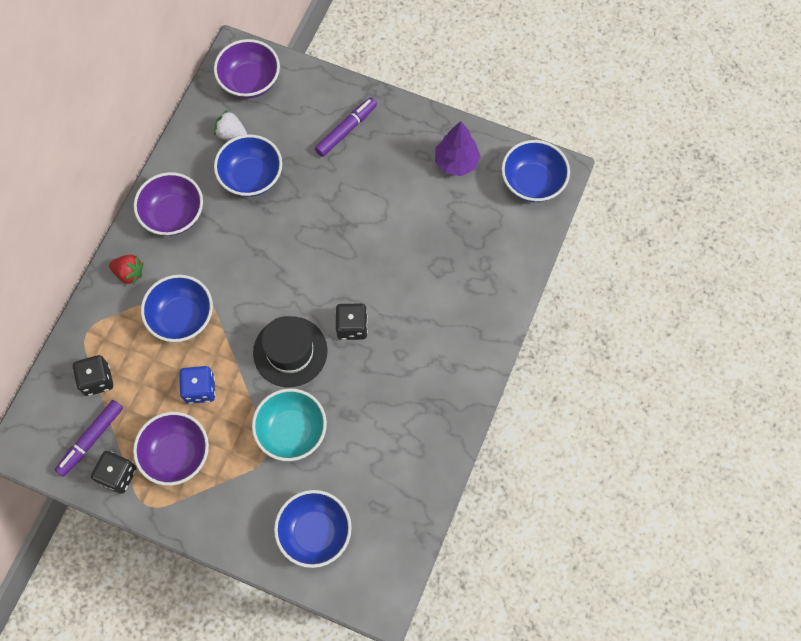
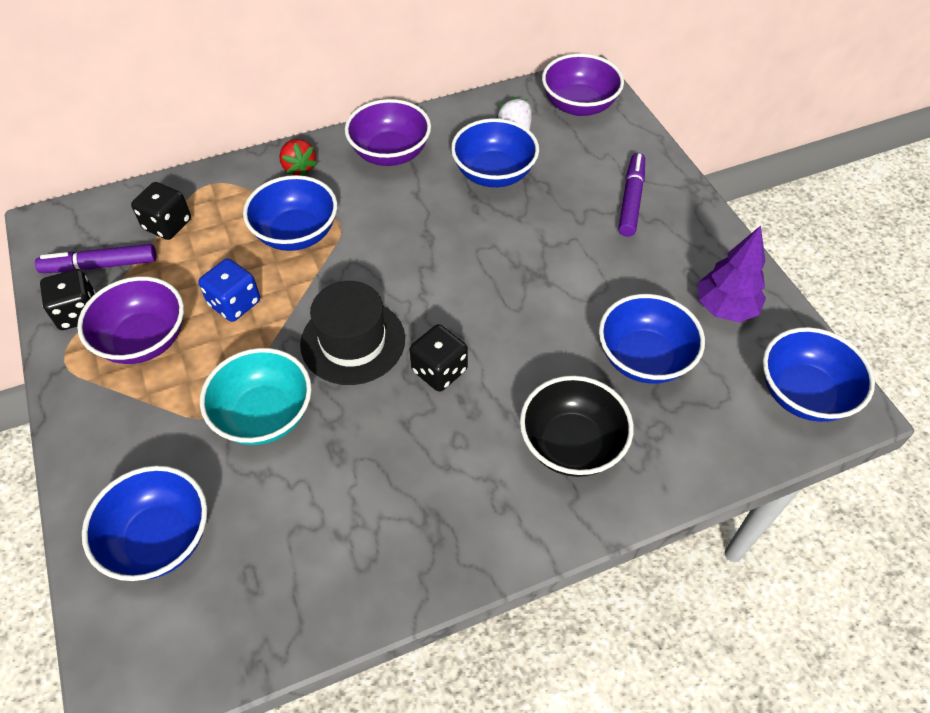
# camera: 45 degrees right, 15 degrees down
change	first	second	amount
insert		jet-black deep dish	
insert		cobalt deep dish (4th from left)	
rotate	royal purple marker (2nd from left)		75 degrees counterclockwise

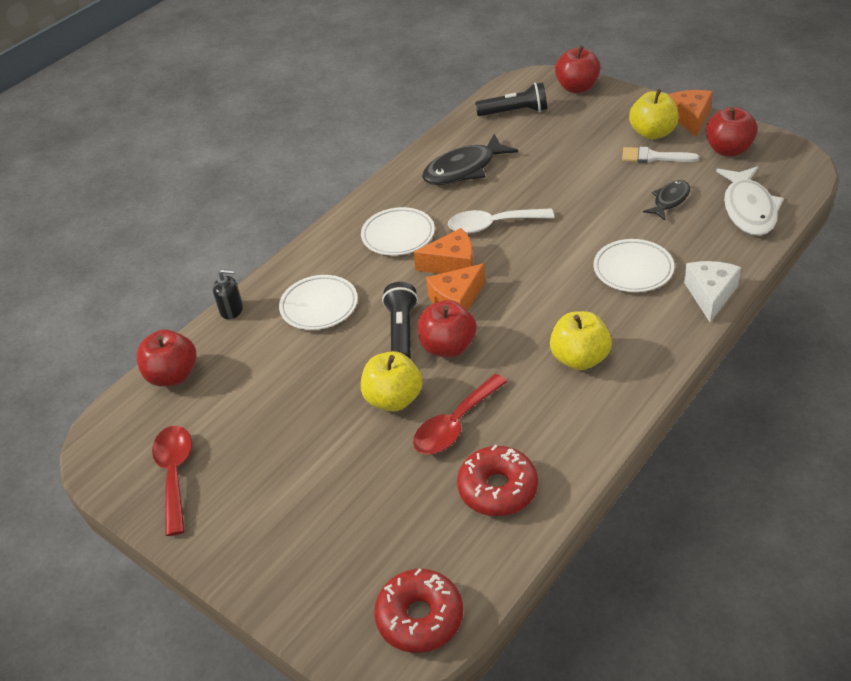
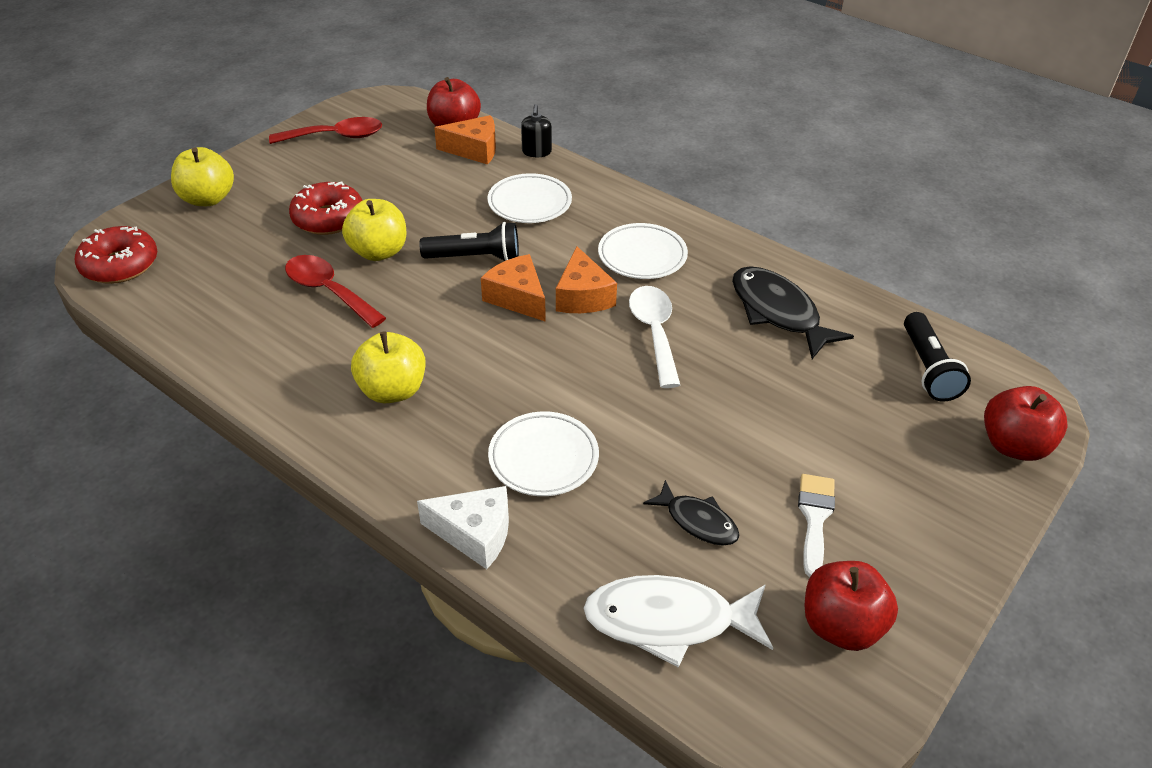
# camera: 85 degrees right, 0 degrees up
change	first	second	amount
move	bright yellow apple (3rd from left in the first image)	bright yellow apple (1st from left)	
move	crimson glazed donut (2nd from left)		
move	orange piece of cheese (3rd from left in the first image)	orange piece of cheese (1st from left)	
delete	crimson apple (2nd from left)		

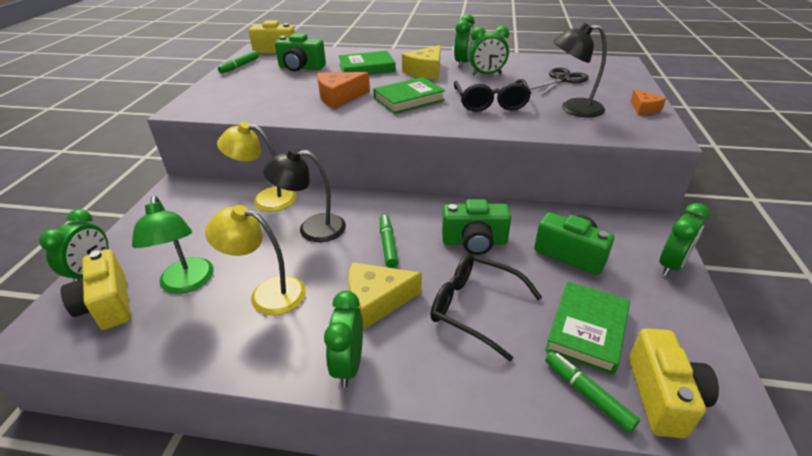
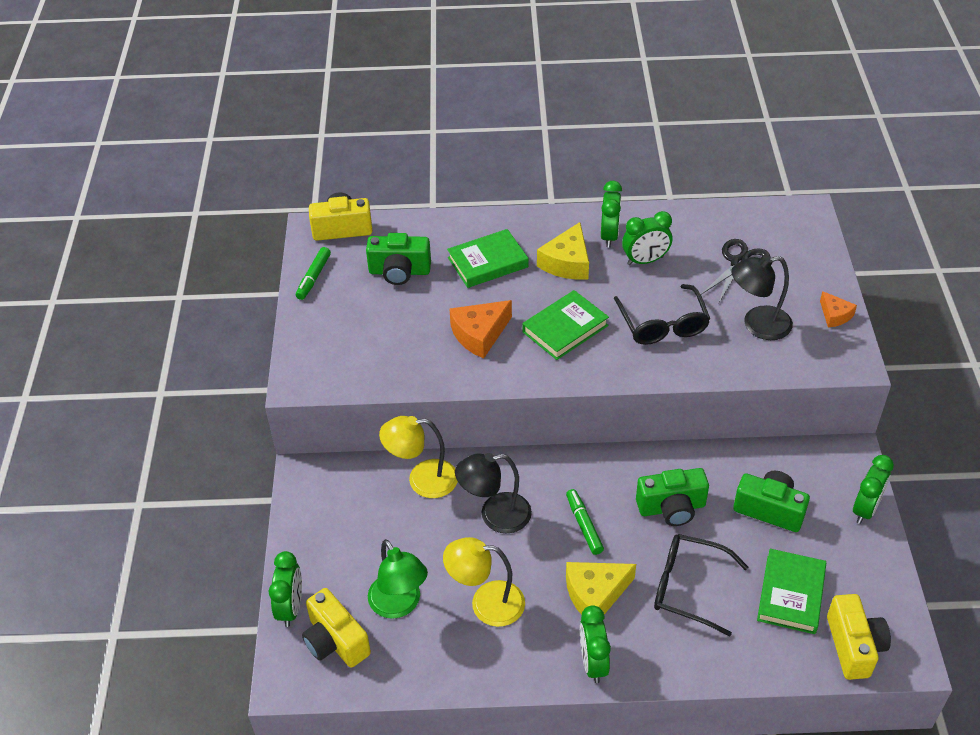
# camera: 10 degrees left, 10 degrees up
change	first	second	amount
delete	green marker (3rd from left)		

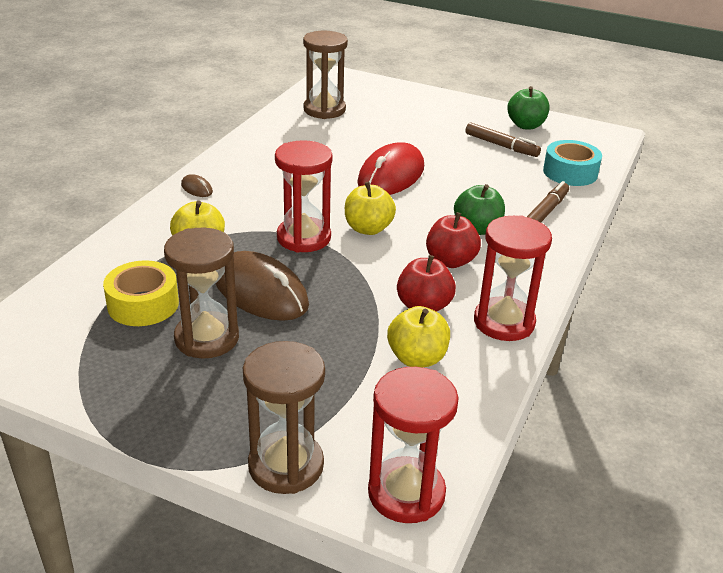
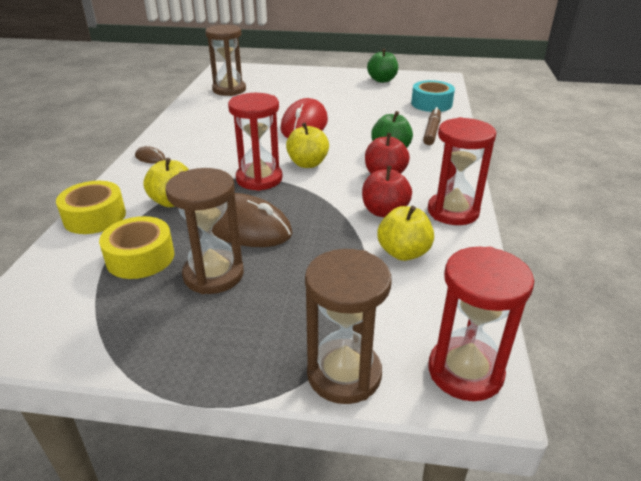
# camera: 15 degrees left, 0 degrees up
change	first	second	amount
insert		bright yellow tape (1st from left)	
delete	russet marker (1st from left)		

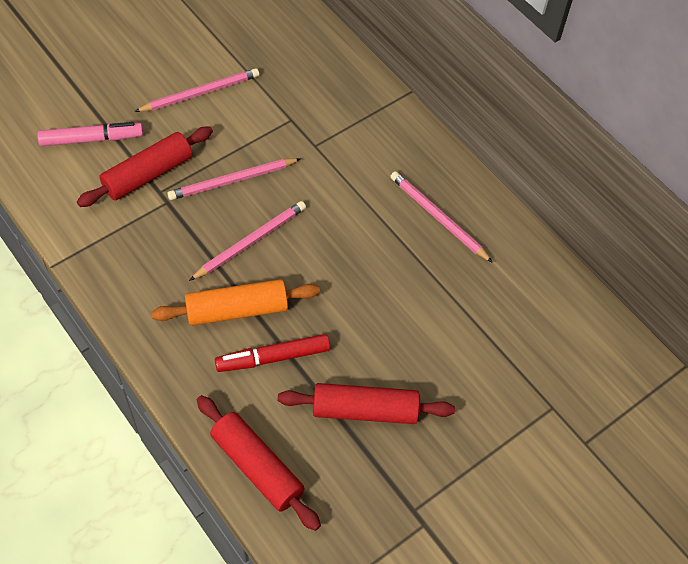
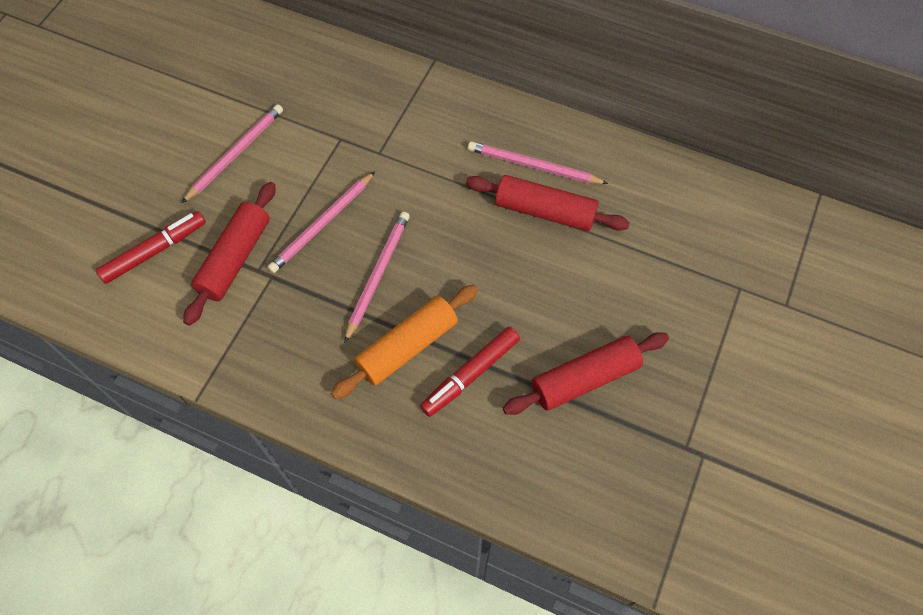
# camera: 25 degrees left, 5 degrees up
change	first	second	amount
recolor	rose-pink marker	crimson marker (1st from left)	
move	crimson dough roller (2nd from left)		

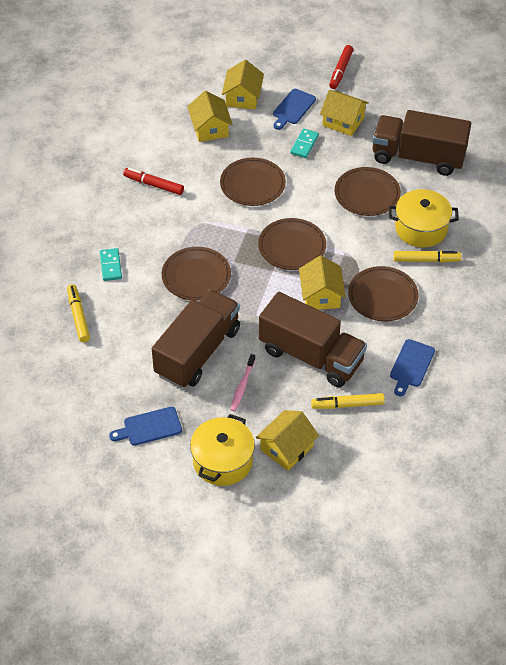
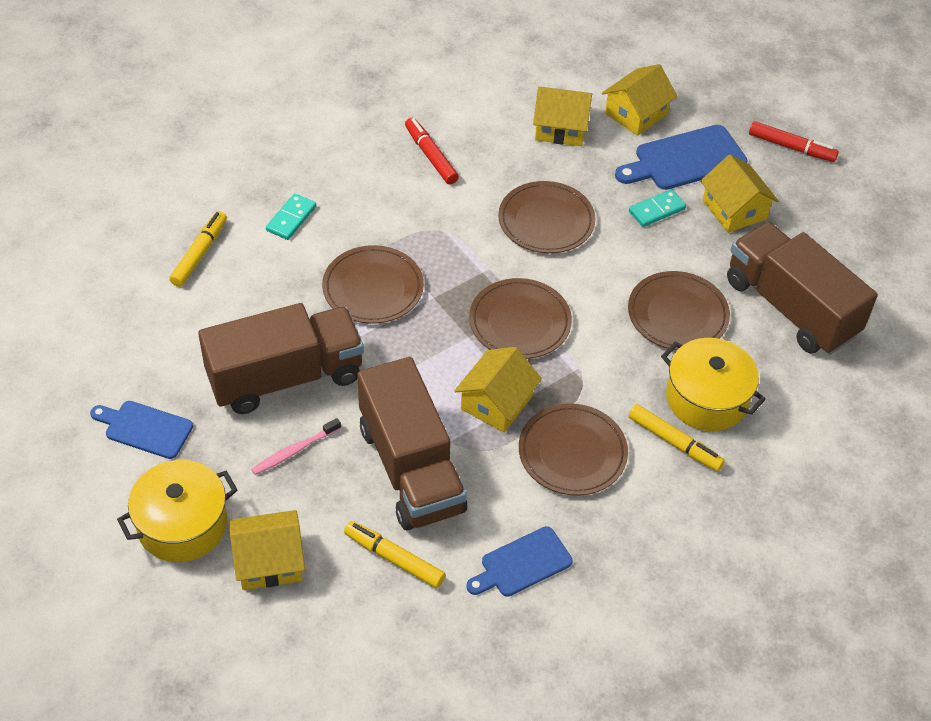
# camera: 35 degrees right, 0 degrees up
change	first	second	amount
rotate	bright yellow toy house (1st from left in the first image)	bright yellow toy house (3rd from left)	75 degrees clockwise
resize	cobalt chopping board (2nd from left in the first image)	cobalt chopping board (3rd from left)	x1.51
rotate	crimson marker (2nd from left)		120 degrees counterclockwise

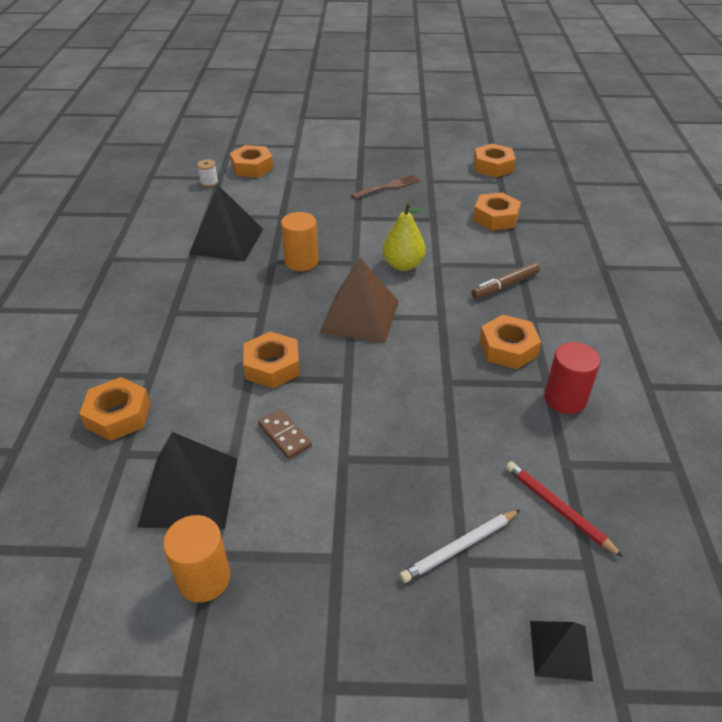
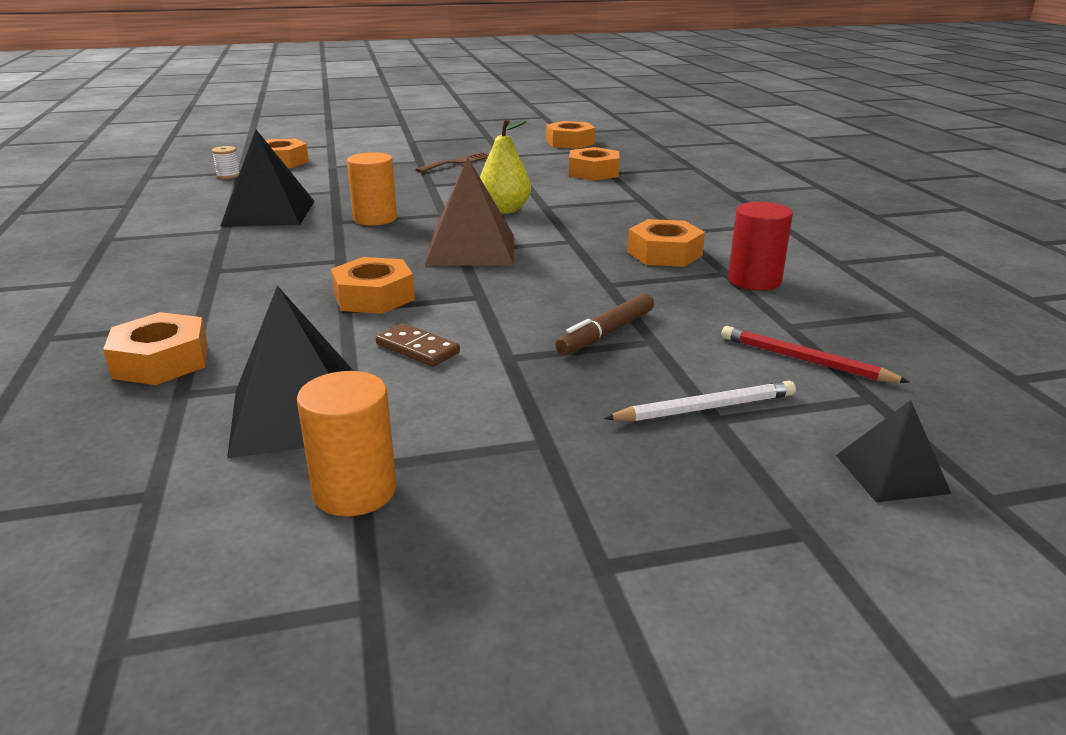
# camera: 15 degrees left, 15 degrees down
change	first	second	amount
move	russet marker		
rotate	snow-white pencil		150 degrees counterclockwise

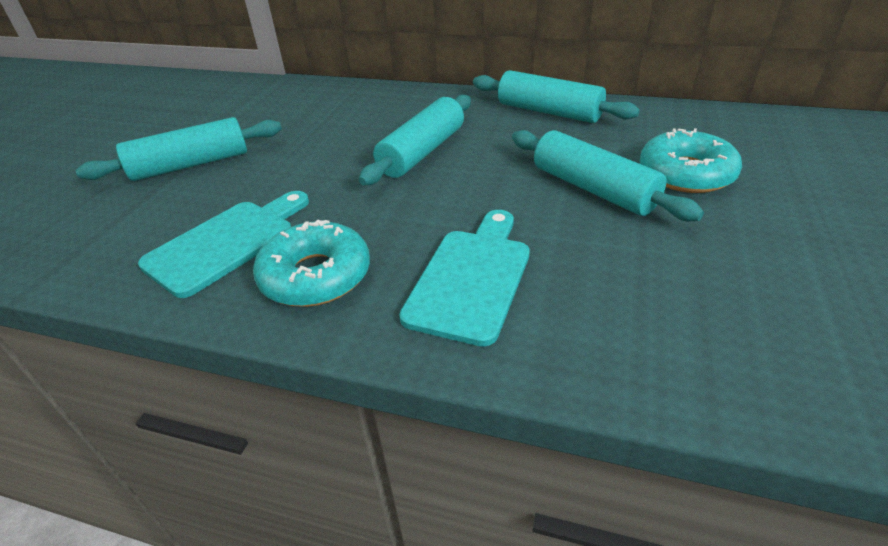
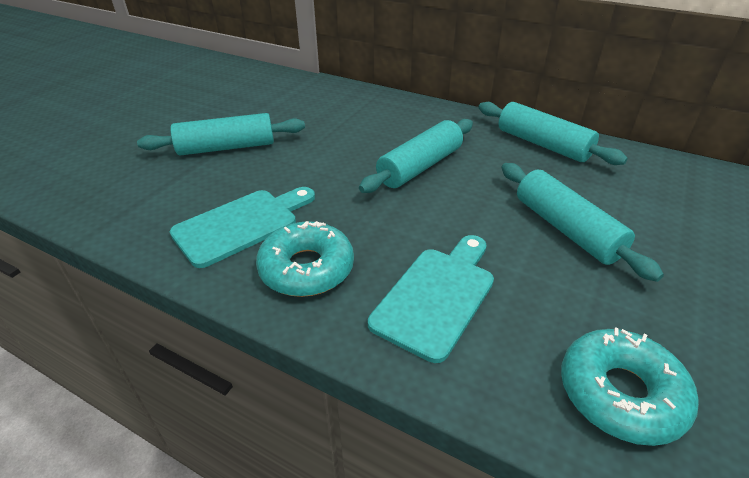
# camera: 10 degrees right, 0 degrees up
change	first	second	amount
move	aqua glazed donut (2nd from left)		

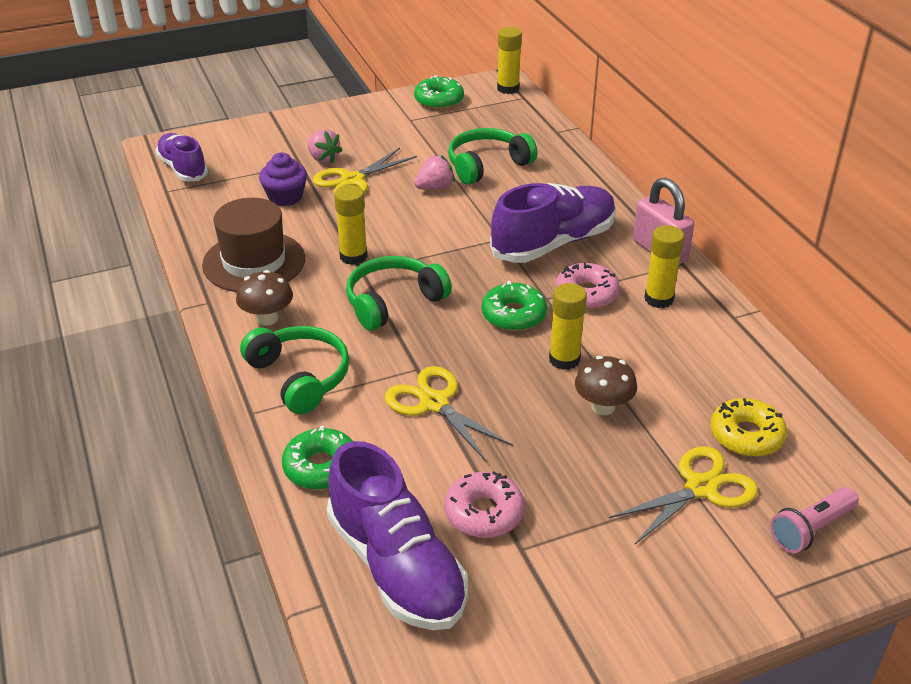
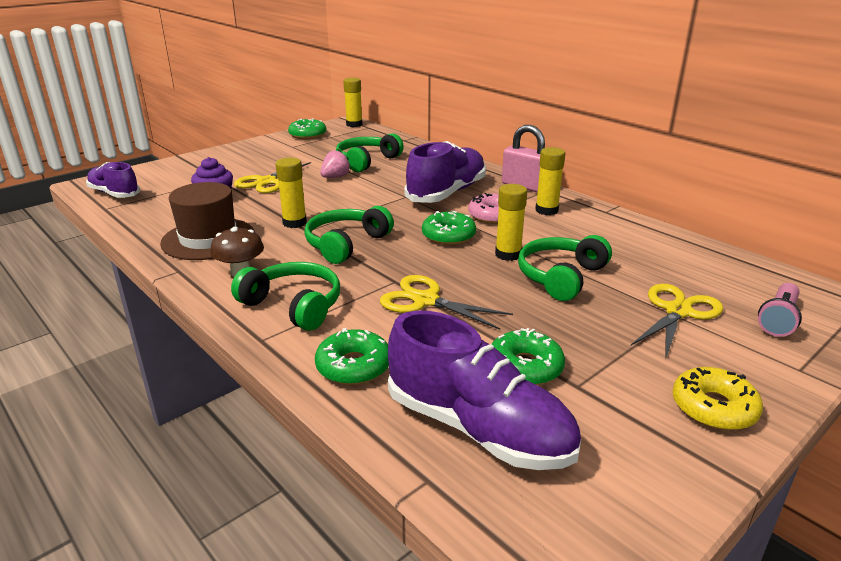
# camera: 20 degrees left, 10 degrees down
change	first	second	amount
recolor	rose-pink glazed donut (1st from left)	green glazed donut (4th from left)	
replace	russet fungus (2nd from left)	green over-ear headphones (4th from left)	
move	bright yellow glazed donut		
delete	rose-pink berry (1st from left)		

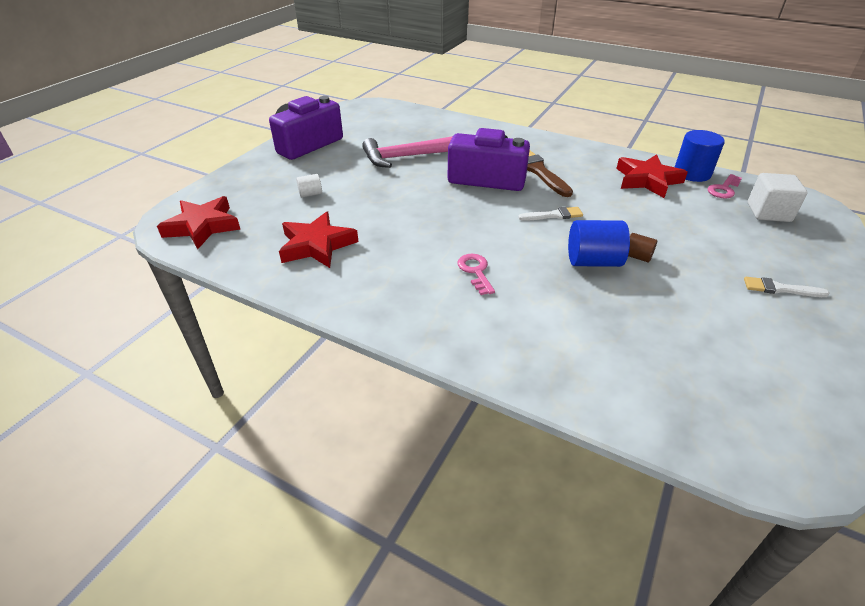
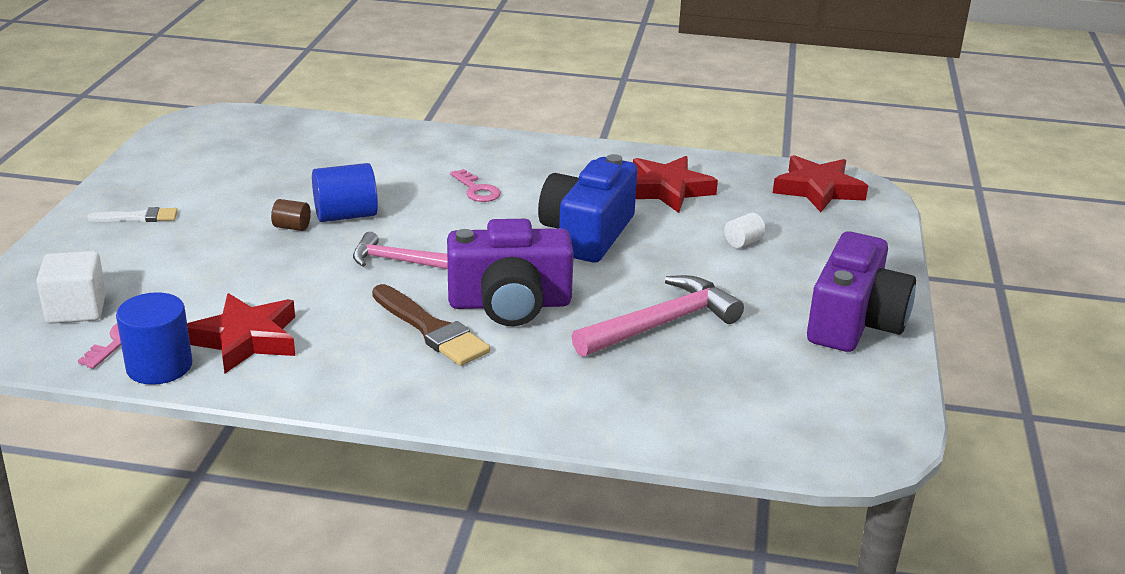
# camera: 160 degrees right, 10 degrees down
change	first	second	amount
replace	snow-white paint brush (1st from left)	rose-pink carpenter's hammer (1st from left)	
insert		cobalt compact camera	

